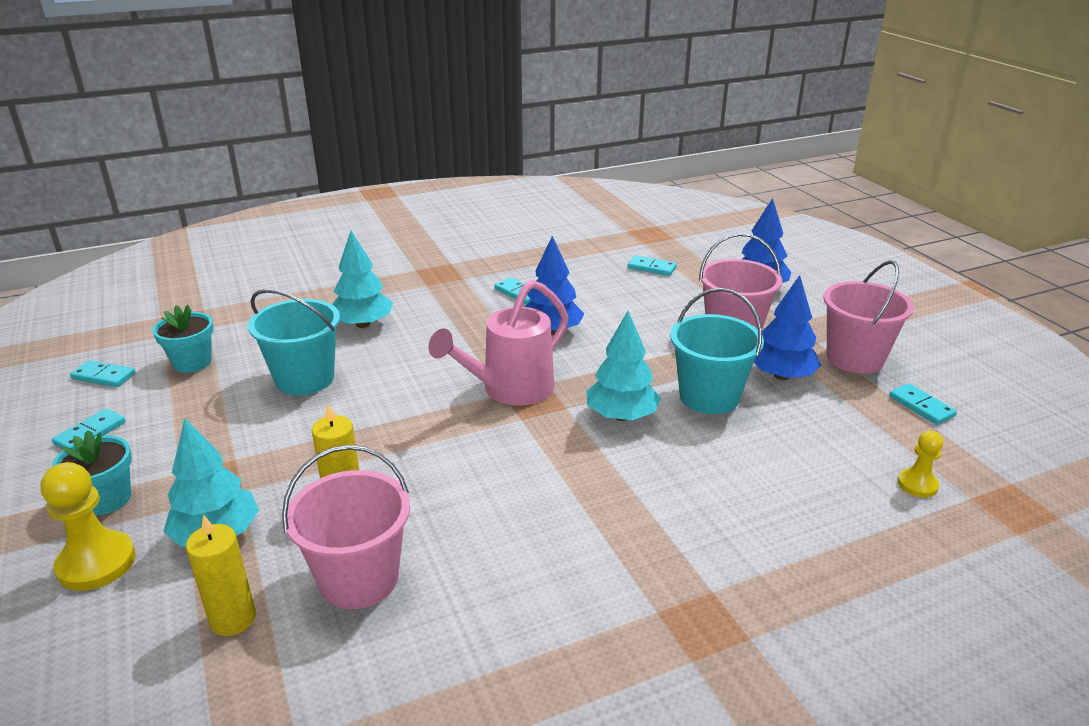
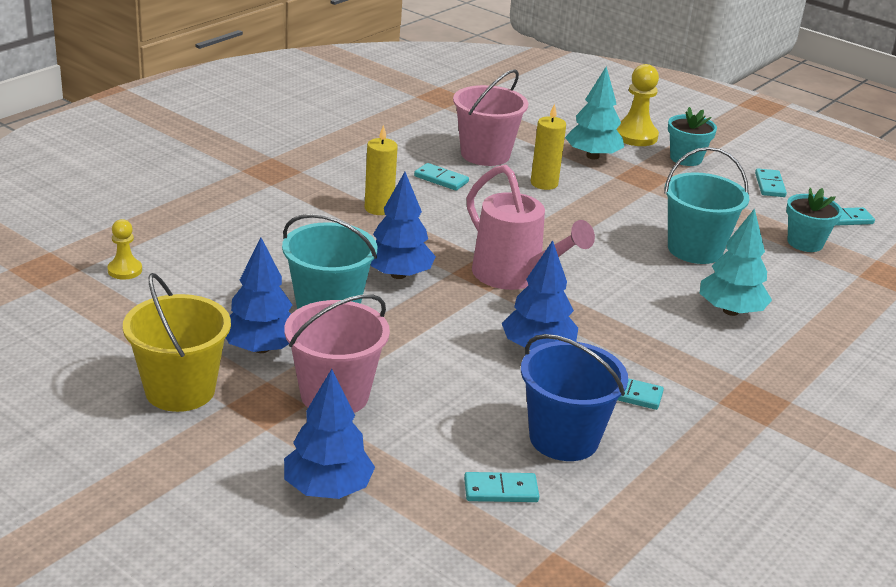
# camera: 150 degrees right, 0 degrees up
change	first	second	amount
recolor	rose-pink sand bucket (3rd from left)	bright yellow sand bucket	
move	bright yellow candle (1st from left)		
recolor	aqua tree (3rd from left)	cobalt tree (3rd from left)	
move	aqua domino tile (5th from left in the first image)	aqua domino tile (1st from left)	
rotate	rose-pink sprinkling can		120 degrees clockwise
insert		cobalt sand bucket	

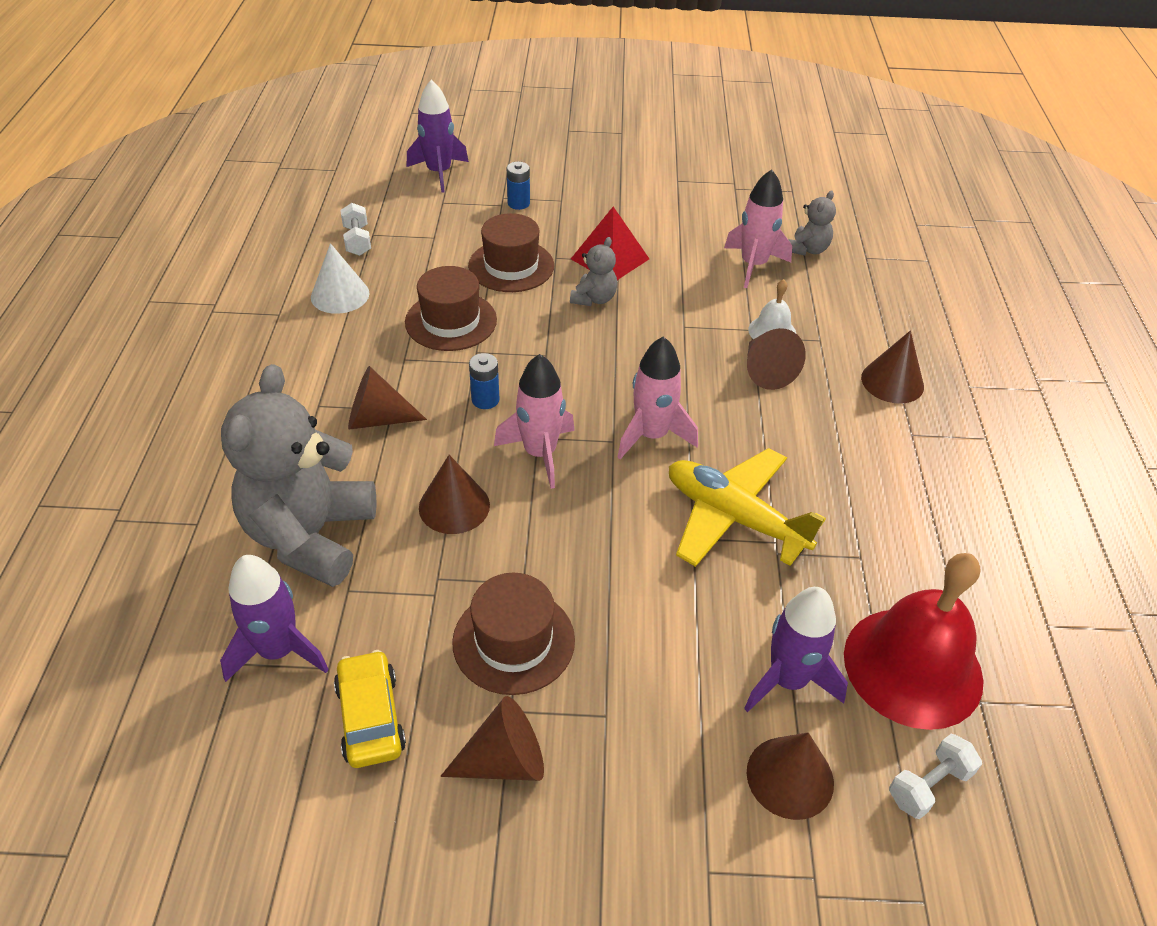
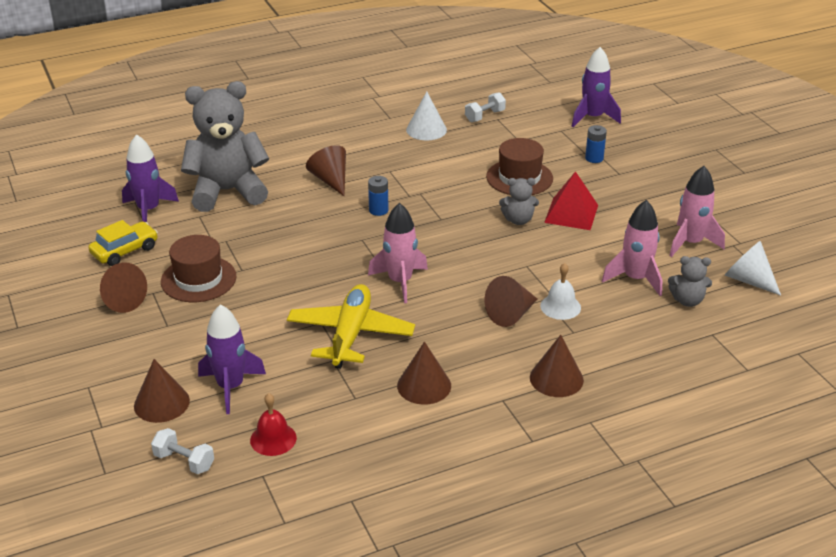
# camera: 65 degrees right, 10 degrees down
change	first	second	amount
resize	crimson hand bell		x0.47
move	russet cone (2nd from left in the first image)	russet cone (4th from left)	
move	rose-pink rocket (1st from left in the first image)	rose-pink rocket (3rd from left)	
insert		snow-white cone (2nd from left)	
delete	russet tall hat (1st from left)		

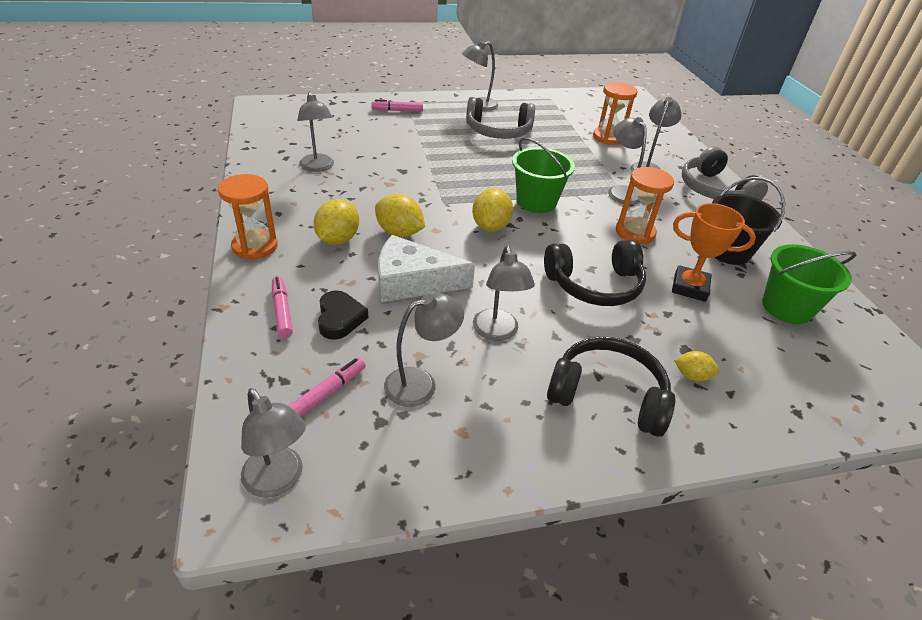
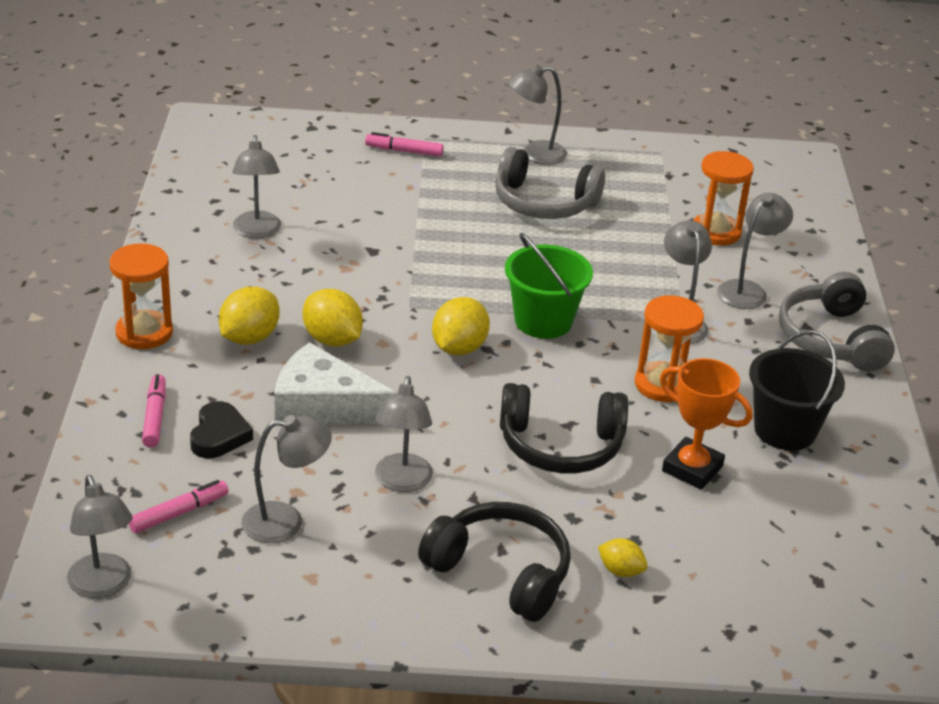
# camera: 15 degrees right, 5 degrees down
change	first	second	amount
delete	green sand bucket (2nd from left)		

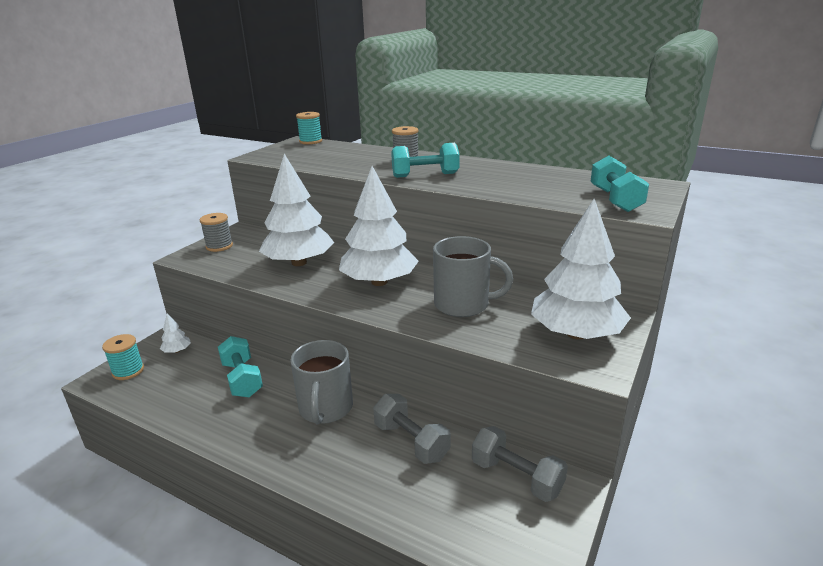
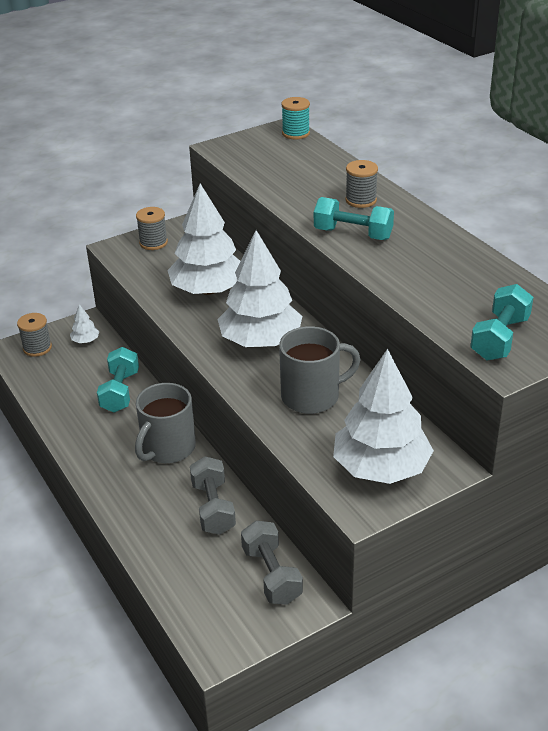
# camera: 30 degrees right, 10 degrees up
change	first	second	amount
recolor	aqua spool (1st from left)	ash-grey spool (1st from left)	
rotate	ash-grey tea mug (2nd from left)		60 degrees counterclockwise

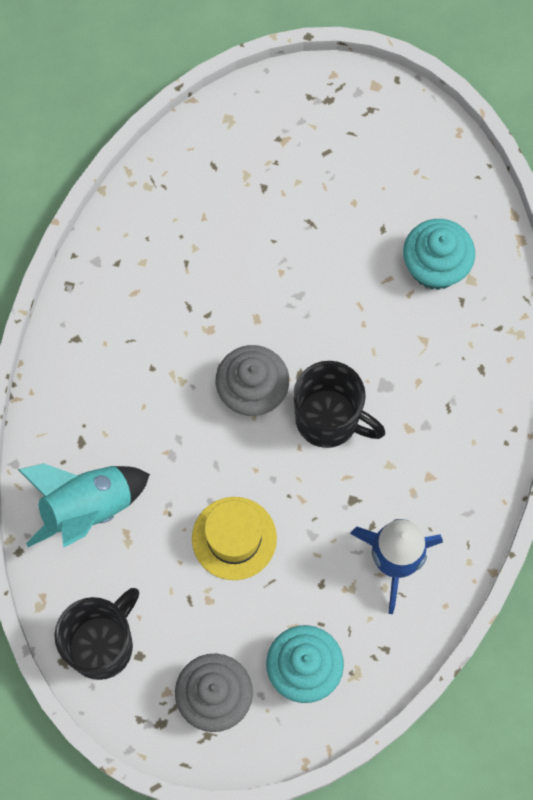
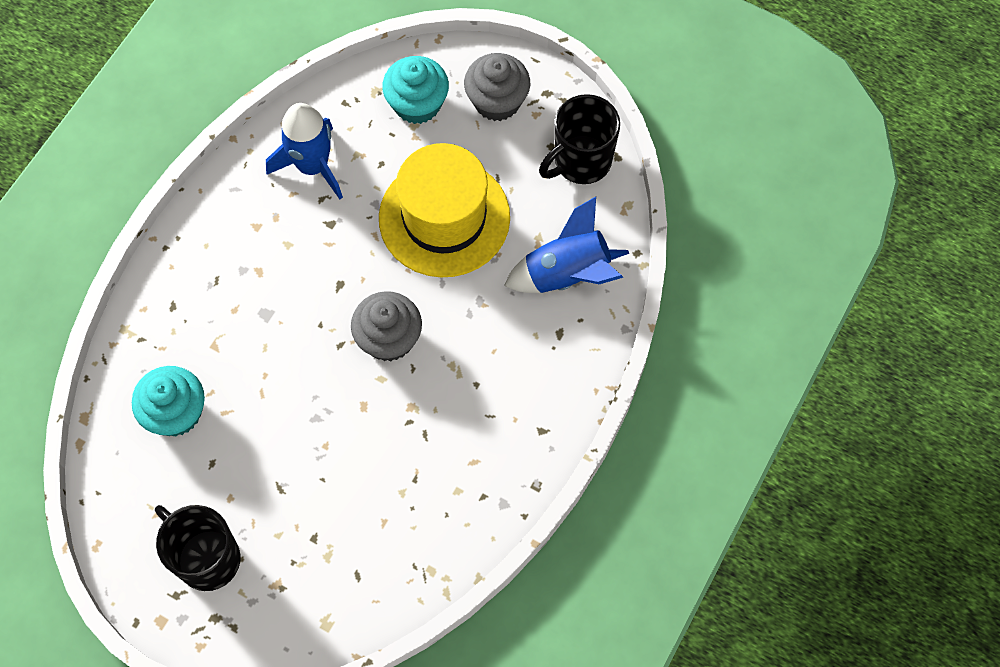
# camera: 165 degrees left, 5 degrees down
change	first	second	amount
move	jet-black tea mug (2nd from left in the first image)	jet-black tea mug (1st from left)	
resize	bright yellow tall hat		x1.71
recolor	aqua rocket	cobalt rocket (2nd from left)	

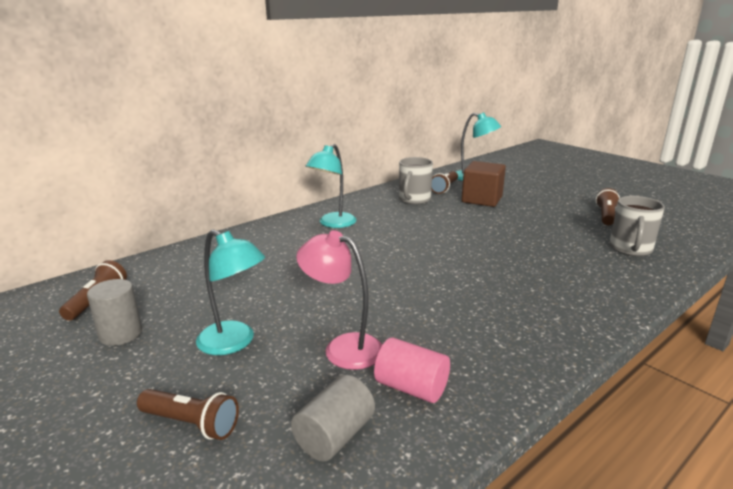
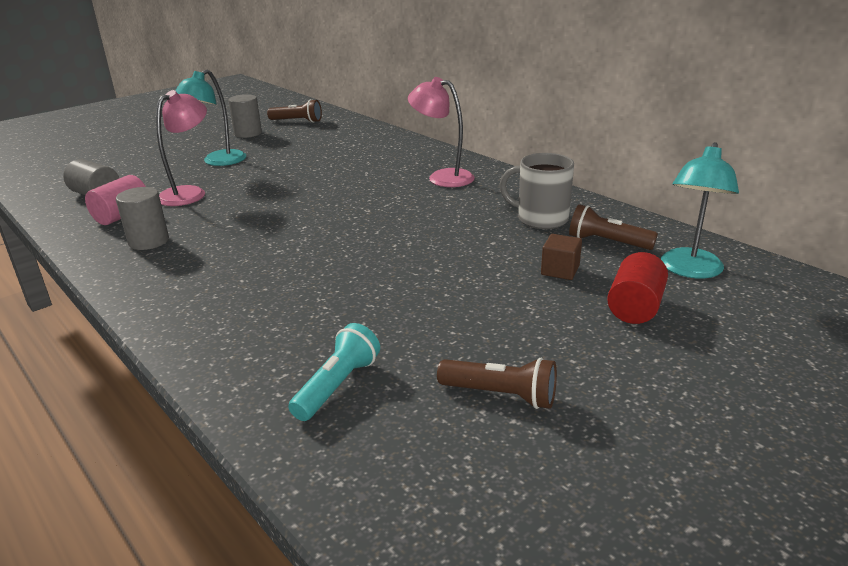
# camera: 90 degrees right, 5 degrees up
change	first	second	amount
insert		ash-grey cylinder shape (2nd from left)	
replace	ash-grey tea mug (2nd from left)	aqua torch	
recolor	aqua desk lamp (2nd from left)	rose-pink desk lamp (2nd from left)	
resize	russet solid cube		x0.53
insert		crimson cylinder shape	
delete	russet torch (2nd from left)		

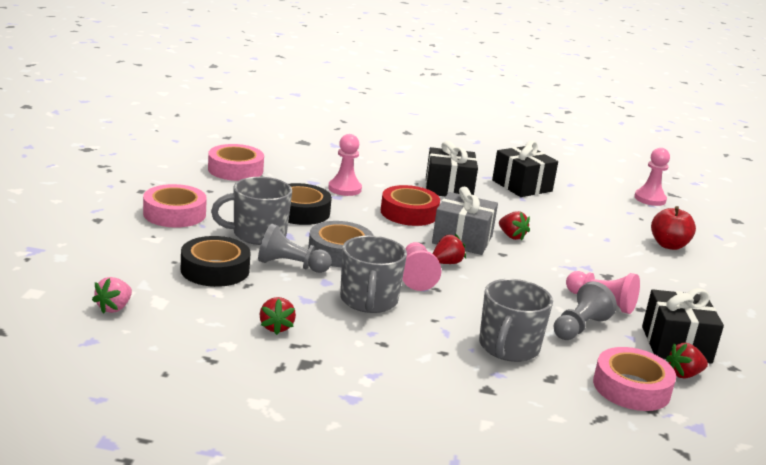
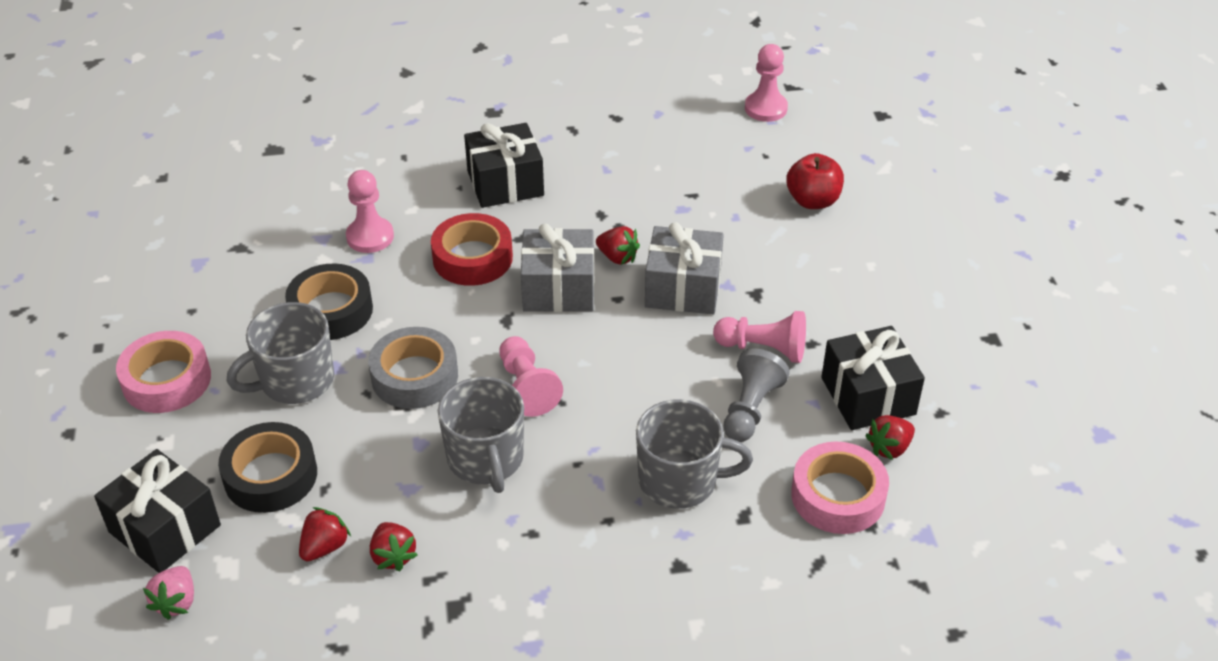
# camera: 15 degrees left, 20 degrees up
change	first	second	amount
move	jet-black gift (2nd from left in the first image)	jet-black gift (1st from left)	
move	crimson berry (2nd from left in the first image)	crimson berry (1st from left)	
rotate	ash-grey tea mug (3rd from left)		90 degrees counterclockwise
insert		ash-grey gift (2nd from left)	
delete	rose-pink tape (2nd from left)		
delete	ash-grey chess pawn (1st from left)		

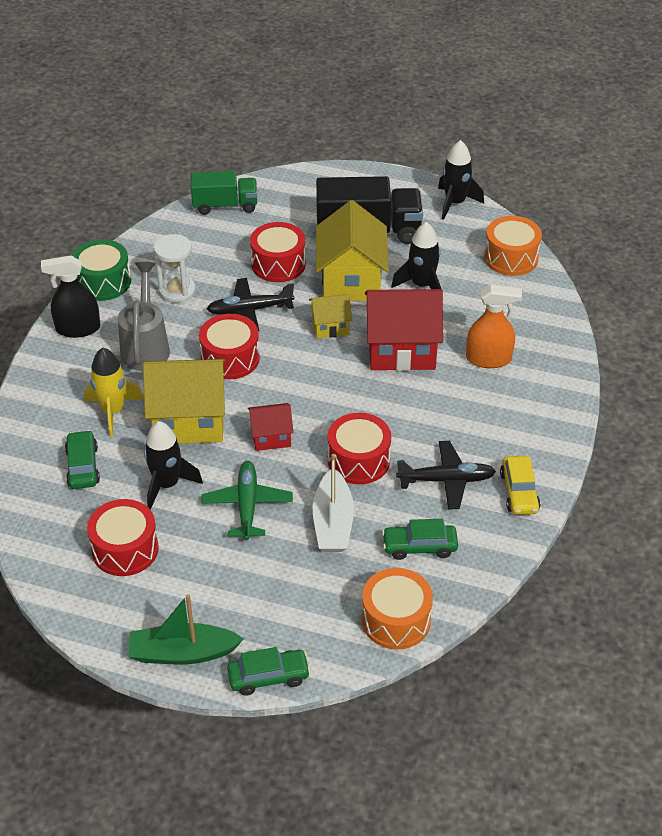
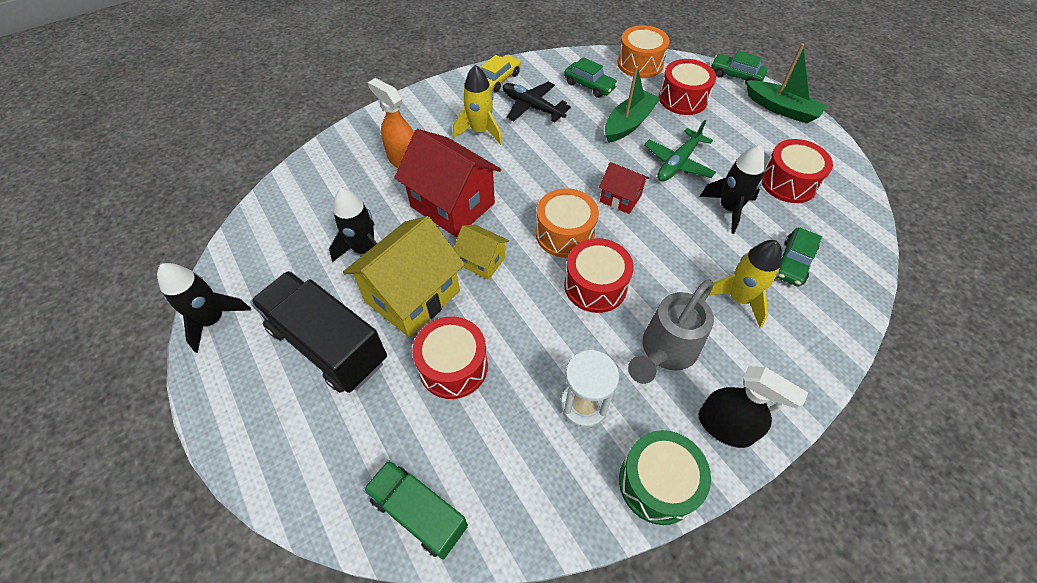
# camera: 140 degrees left, 10 degrees up
change	first	second	amount
insert		bright yellow rocket (1st from left)	
move	orange drum (2nd from left in the first image)	orange drum (1st from left)	
recolor	snow-white boat	green boat (1st from left)	
move	crimson drum (4th from left in the first image)	crimson drum (3rd from left)	
delete	bright yellow toy house (1st from left)		
delete	jet-black toy plane (1st from left)		

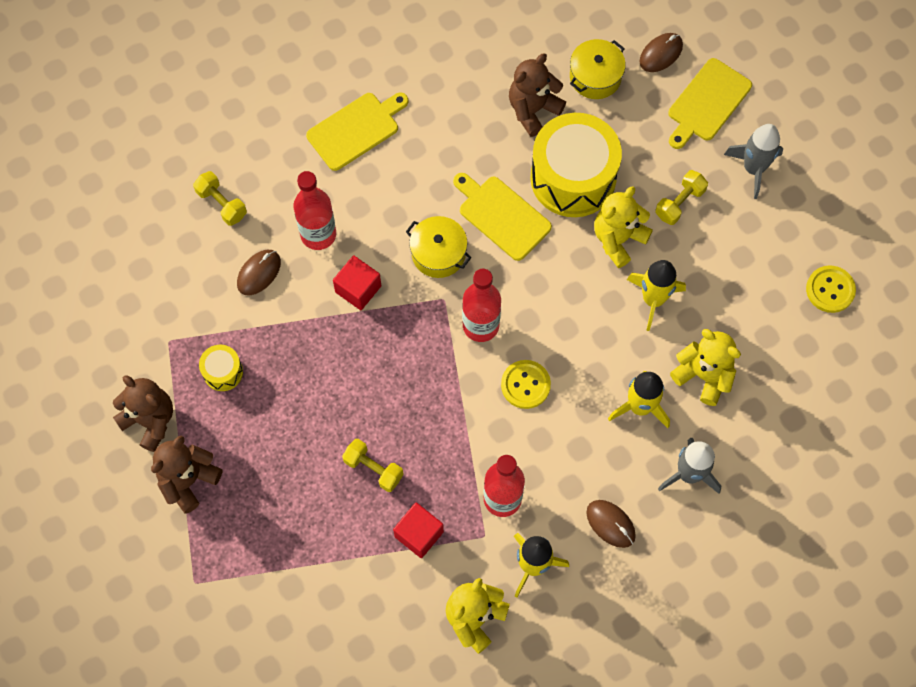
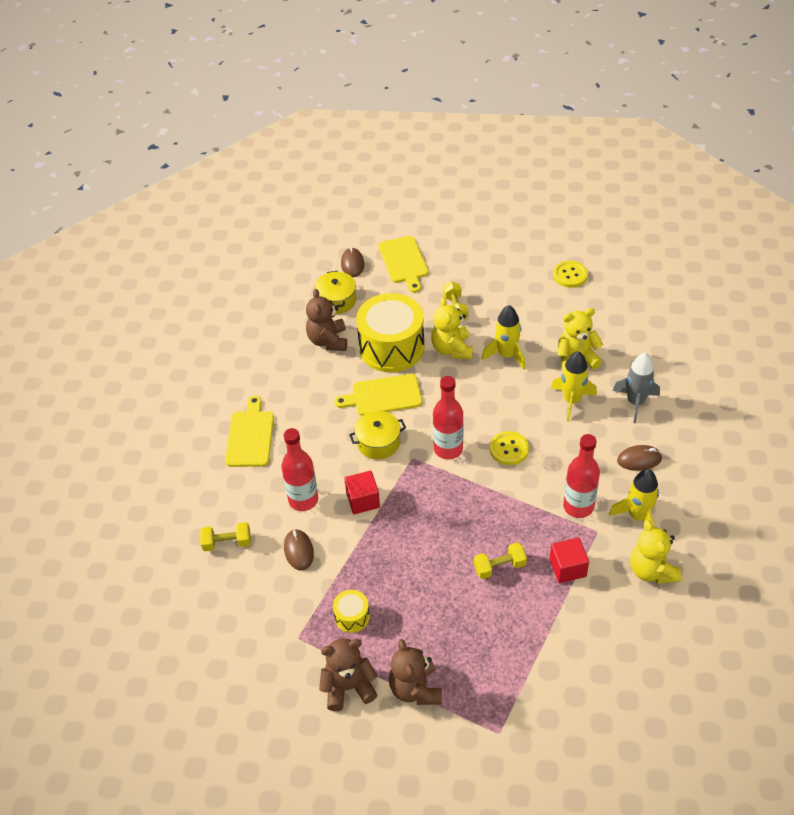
# camera: 50 degrees left, 20 degrees down
change	first	second	amount
delete	ash-grey rocket (2nd from left)		

